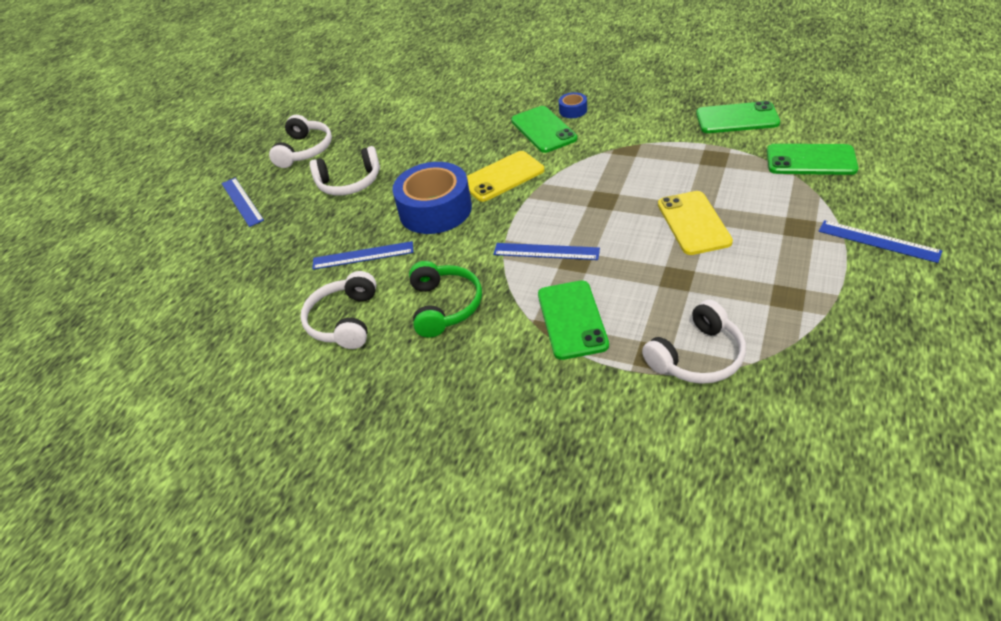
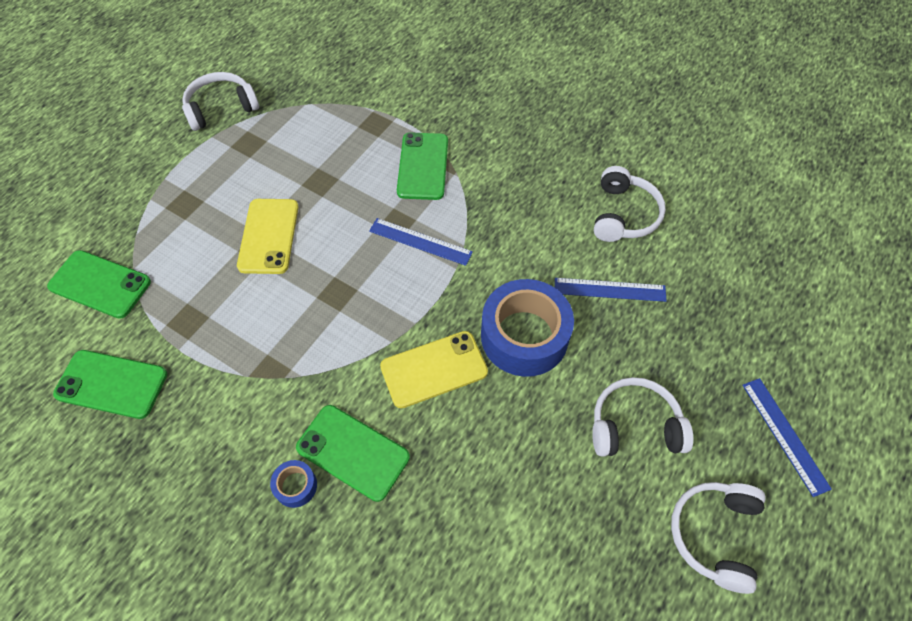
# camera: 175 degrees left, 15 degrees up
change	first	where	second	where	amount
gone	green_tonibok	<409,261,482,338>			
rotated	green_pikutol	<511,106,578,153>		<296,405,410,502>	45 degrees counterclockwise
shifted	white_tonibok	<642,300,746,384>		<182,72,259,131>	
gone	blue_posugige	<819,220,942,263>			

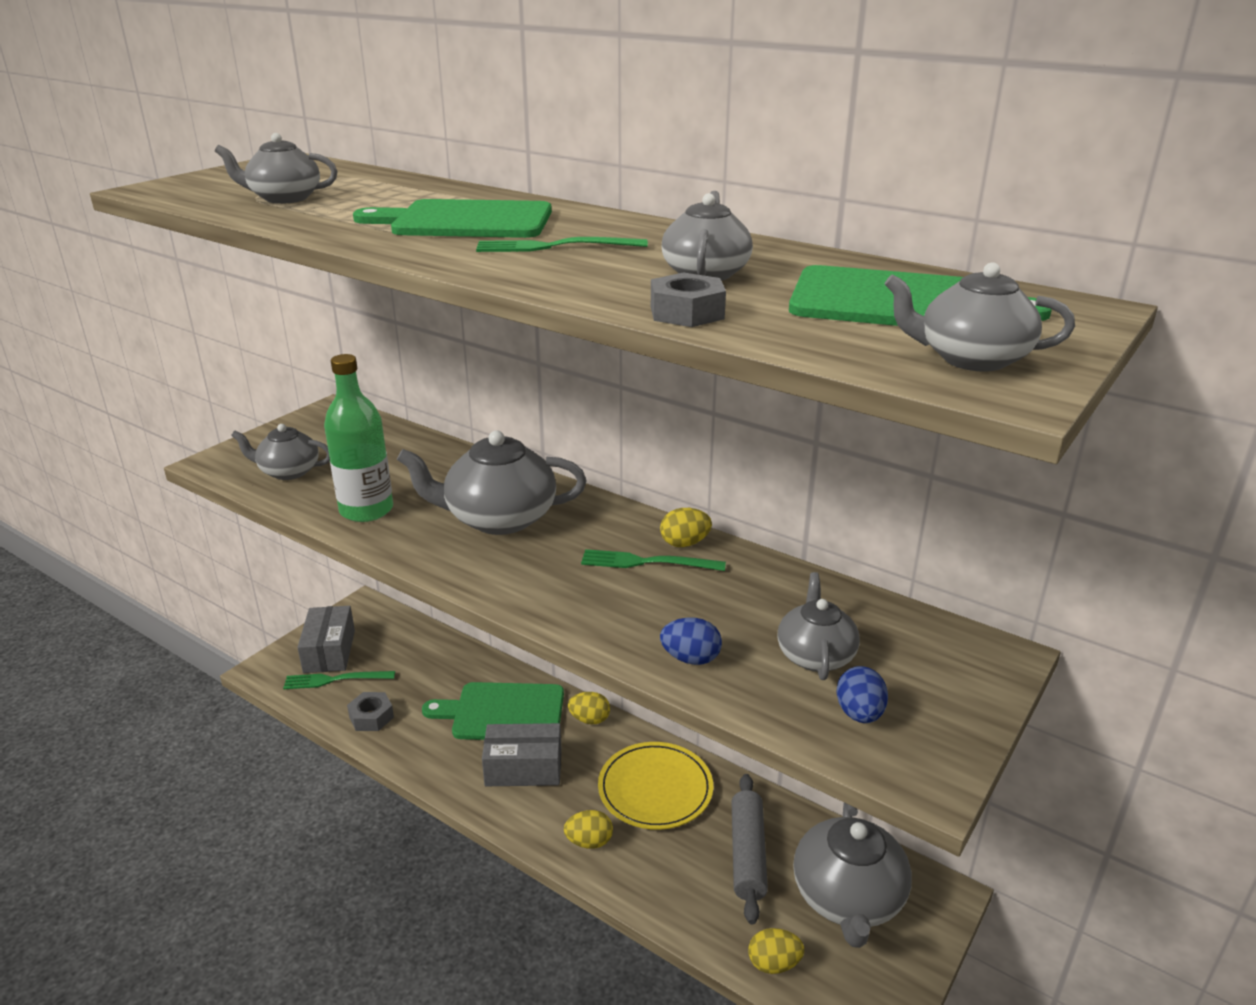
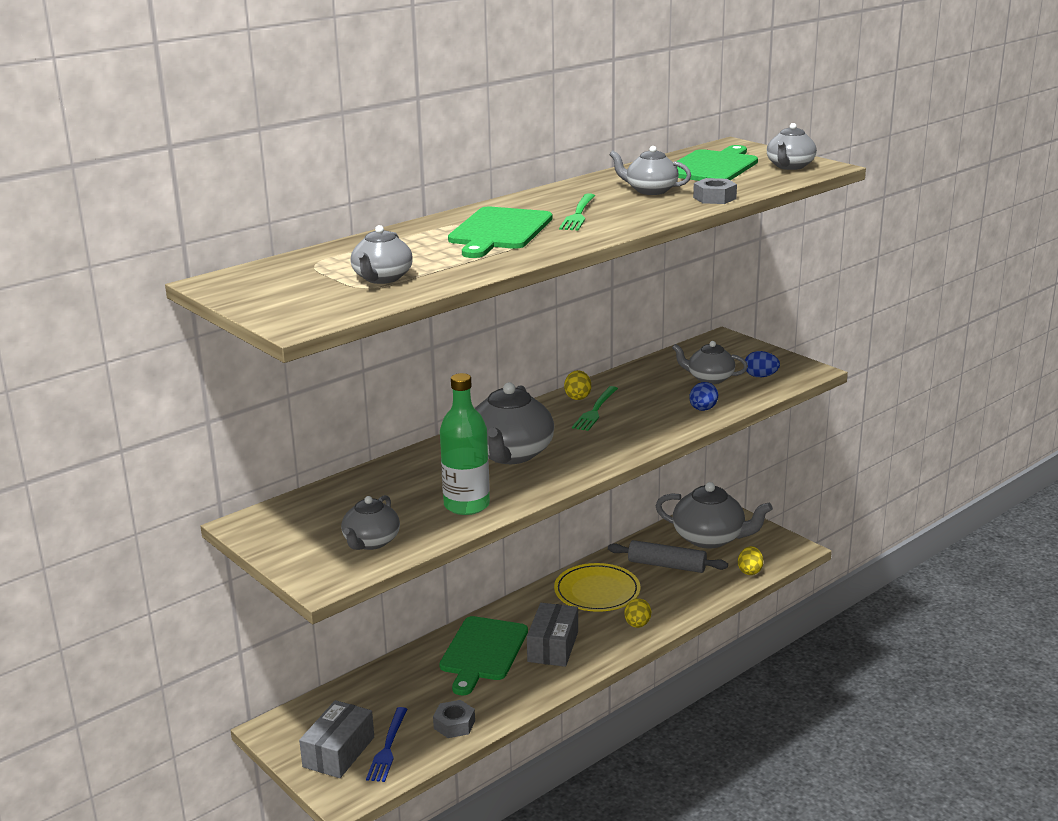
# camera: 75 degrees left, 5 degrees down
change	first	where	second	where	amount
repainted	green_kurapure	<283,671,395,689>	blue_kurapure	<366,707,407,782>	
rotated	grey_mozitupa	<297,606,355,673>		<299,700,374,778>	75 degrees counterclockwise
gone	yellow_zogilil	<568,692,610,724>			

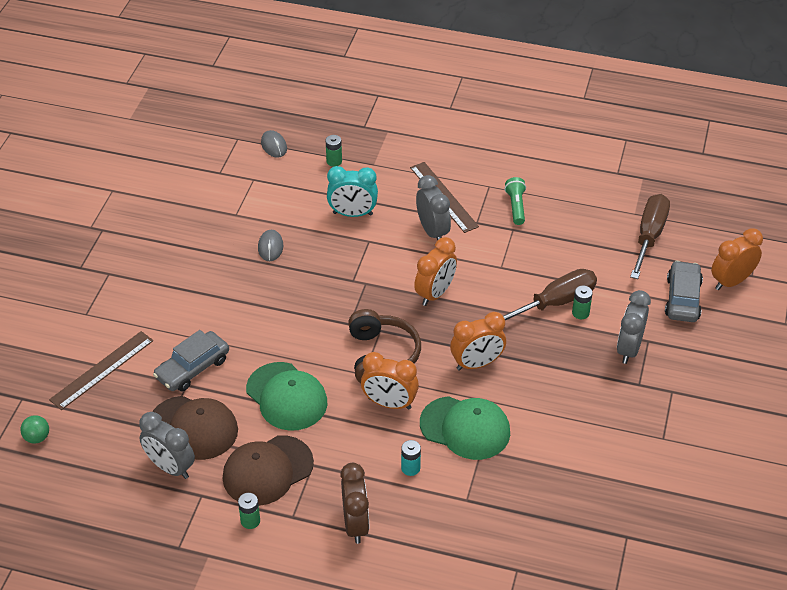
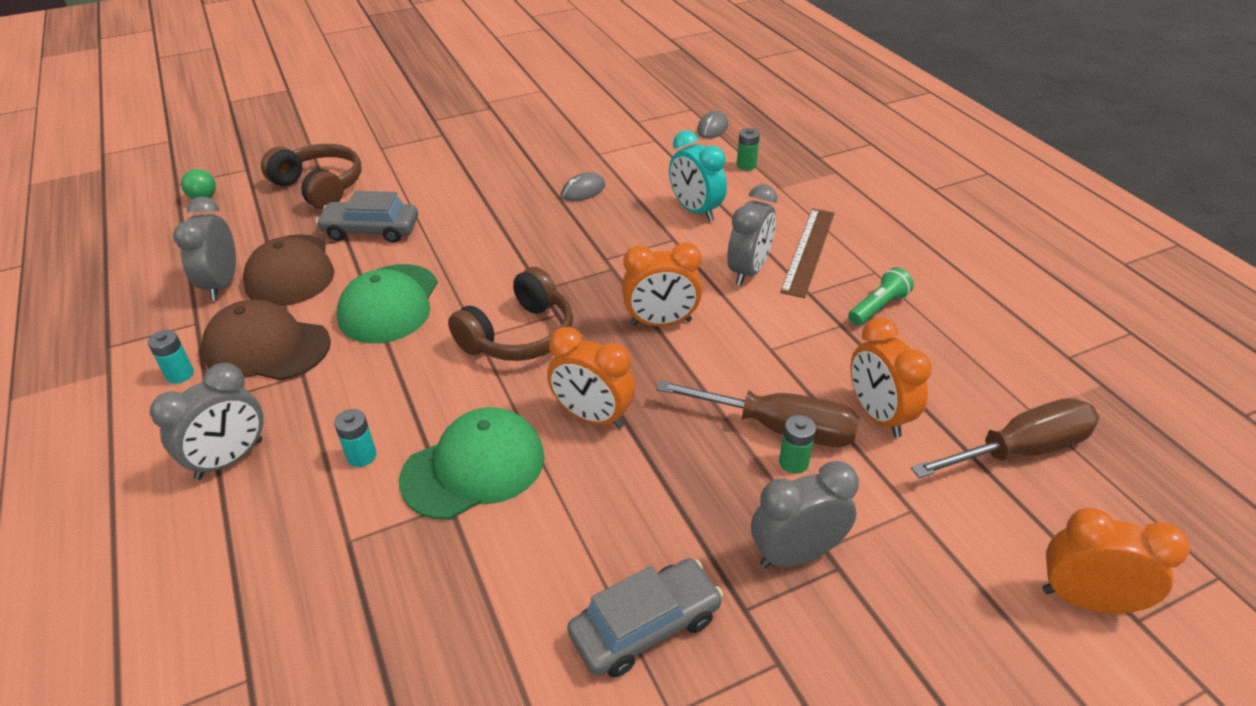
# camera: 50 degrees right, 5 degrees down
change	first	where	second	where	amount
swapped	brown_posugige	<49,331,153,410>	brown_tonibok	<261,144,361,210>	
repainted	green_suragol	<238,493,260,529>	turquoise_suragol	<148,330,194,384>	
repainted	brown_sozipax	<340,463,369,544>	grey_sozipax	<150,363,263,480>	
shifted	orange_sozipax	<361,352,419,410>		<850,317,932,438>	
rotated	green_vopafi	<420,396,510,460>		<399,407,545,520>	105 degrees counterclockwise
shifted	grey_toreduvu	<665,261,703,322>		<567,558,723,678>	

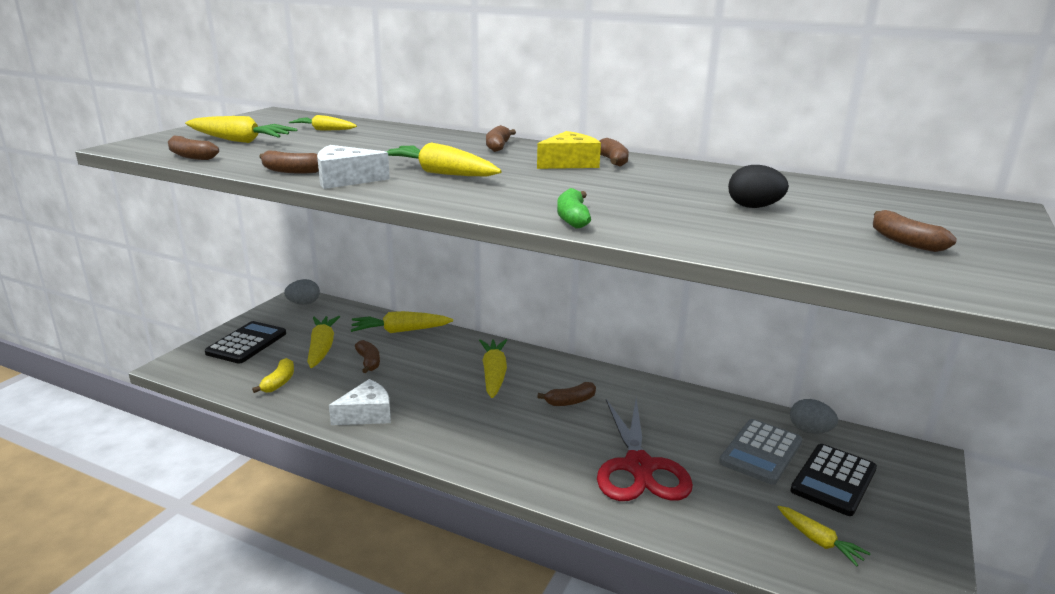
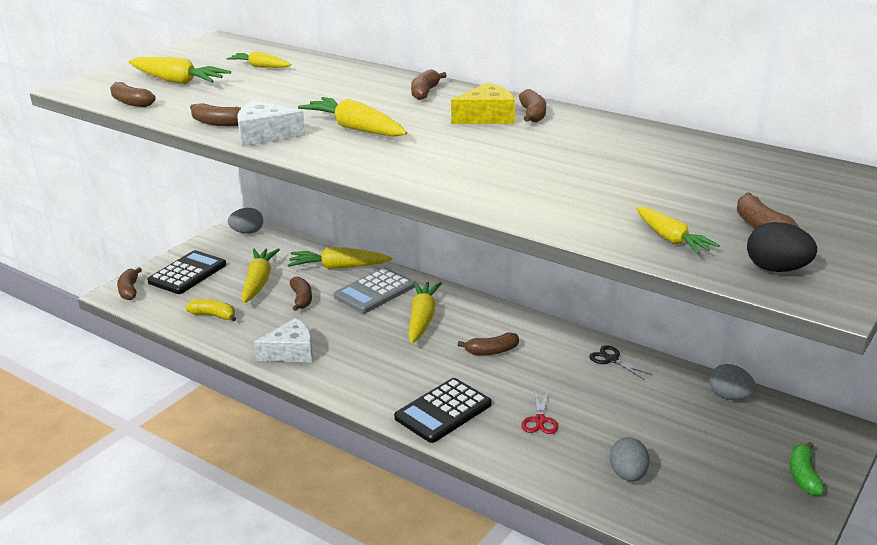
# camera: 10 degrees right, 5 degrees up
change	first	where	second	where	amount
rotated	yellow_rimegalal	<252,358,294,393>		<186,299,236,321>	90 degrees counterclockwise
shifted	green_rimegalal	<557,188,591,229>		<790,442,825,496>	
scaled	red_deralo	<597,399,693,501>		<521,392,558,434>	x0.41
shifted	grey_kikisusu	<719,419,803,485>		<333,267,415,314>	
shifted	black_zogilil	<728,165,789,208>		<747,222,817,272>	
shifted	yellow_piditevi	<778,506,871,566>		<636,207,720,254>	
shifted	black_kikisusu	<790,444,877,516>		<394,378,491,443>	
new			brown_rimegalal	<117,267,142,300>	
new			black_deralo	<589,345,652,379>	
new			grey_zogilil	<610,437,649,482>	

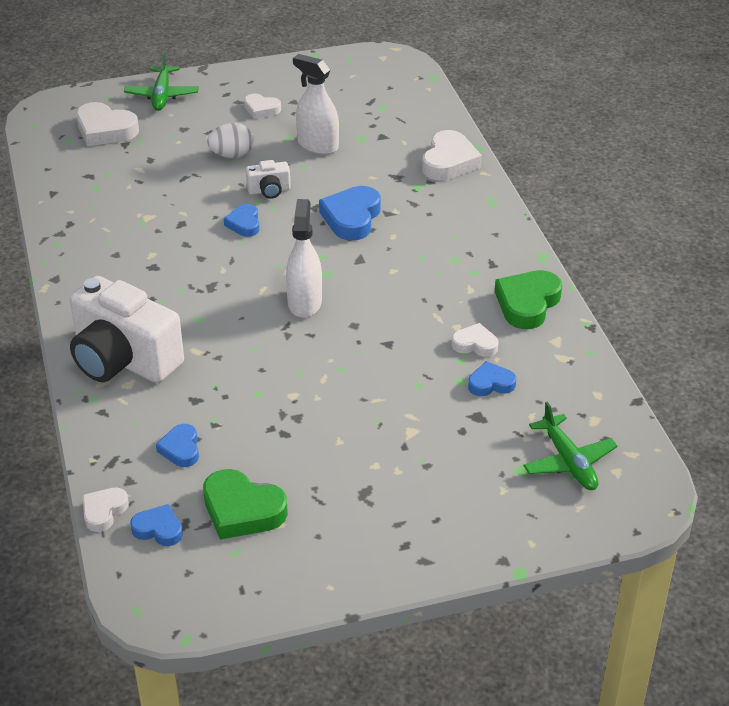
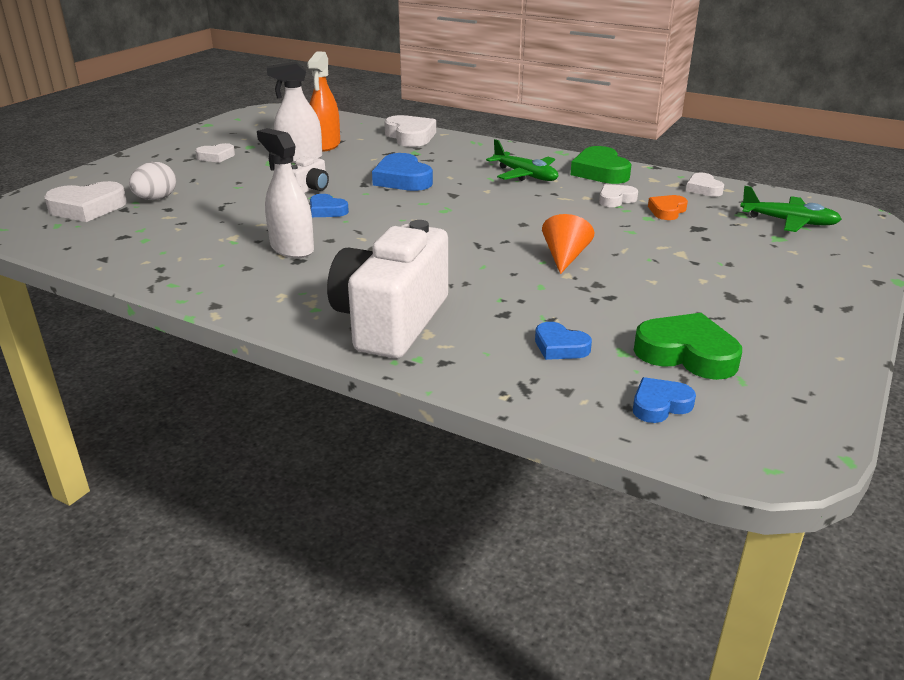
# camera: 45 degrees left, 10 degrees down
change	first	where	second	where	amount
rotated	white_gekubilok	<70,276,184,383>		<327,220,448,358>	120 degrees clockwise
shifted	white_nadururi	<83,488,129,532>		<686,173,724,197>	
shifted	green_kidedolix	<124,52,199,111>		<486,139,558,181>	
rotated	green_nadururi	<203,469,288,540>		<634,313,742,380>	135 degrees counterclockwise
shifted	white_zogilil	<207,123,254,158>		<129,162,176,200>	
shifted	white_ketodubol	<286,199,322,318>		<257,128,314,258>	
repainted	blue_nadururi	<468,361,516,396>	orange_nadururi	<648,195,688,220>	
new			orange_ketodubol	<307,51,340,152>	
new			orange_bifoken	<542,214,594,274>	

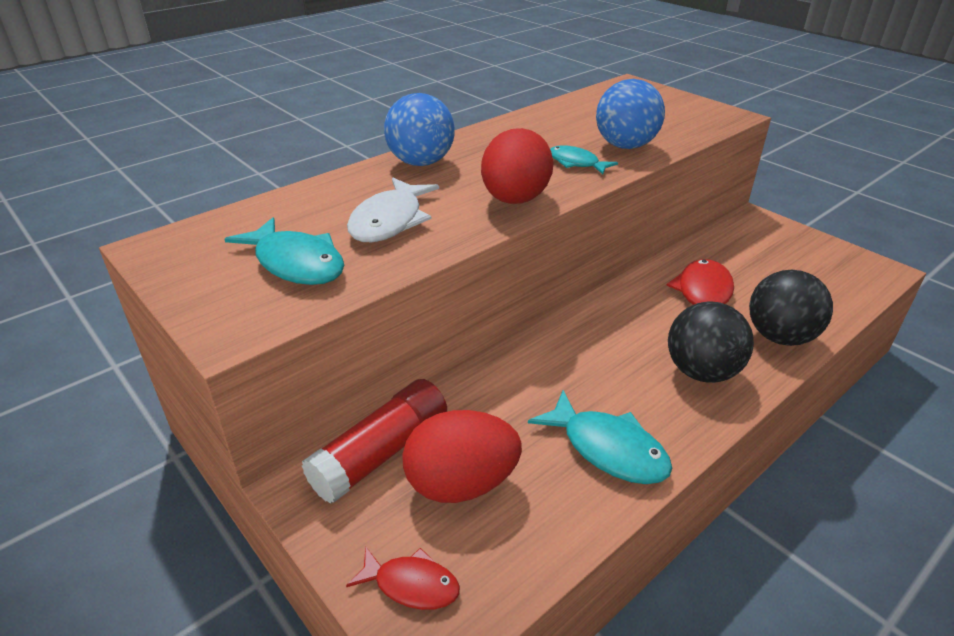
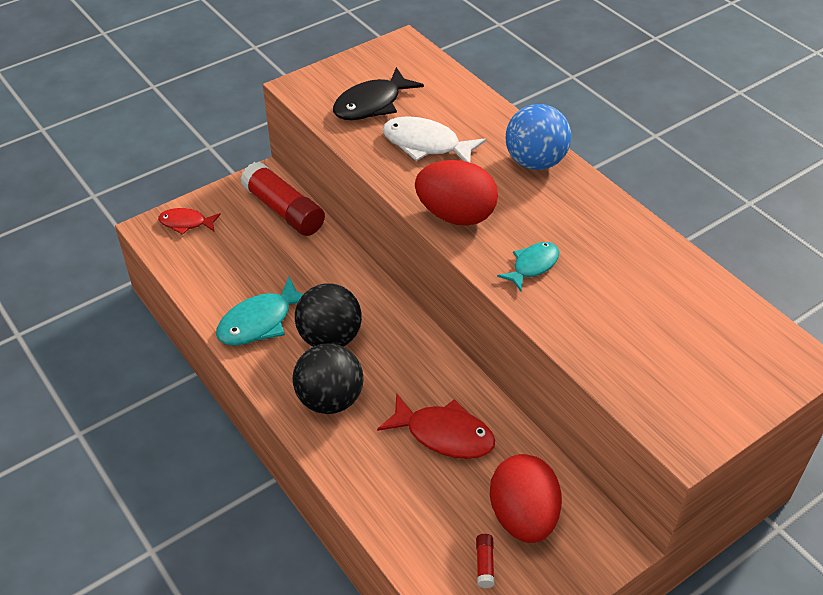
# camera: 95 degrees right, 10 degrees up
change	first	where	second	where	amount
repainted	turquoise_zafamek	<224,217,344,285>	black_zafamek	<333,67,424,120>	
rotated	red_zafamek	<346,547,460,610>		<158,208,221,235>	75 degrees clockwise
shifted	red_zogilil	<402,410,522,503>		<490,454,562,543>	
gone	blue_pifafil	<596,79,665,149>			
shifted	black_pifafil	<749,270,833,346>		<295,283,362,347>	
new			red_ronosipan	<476,534,494,588>	

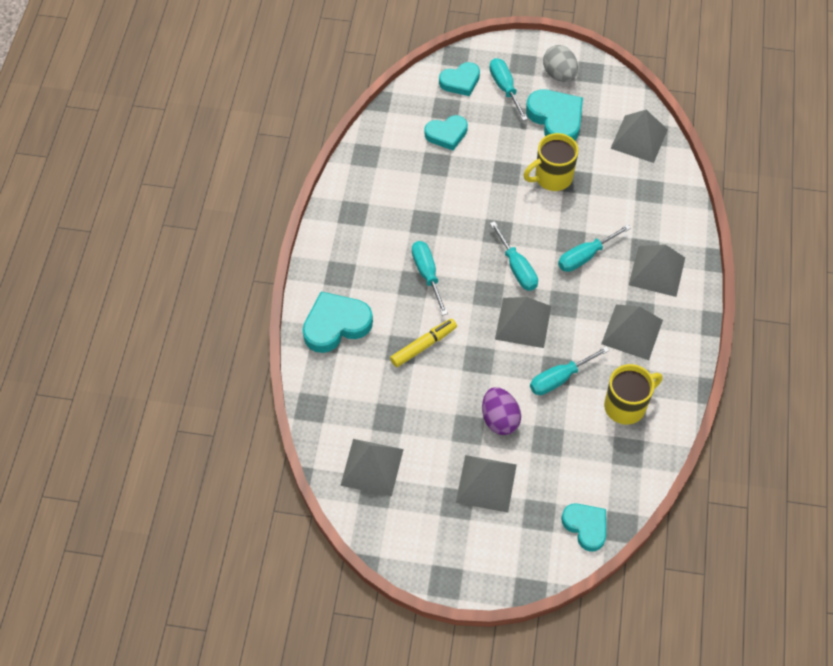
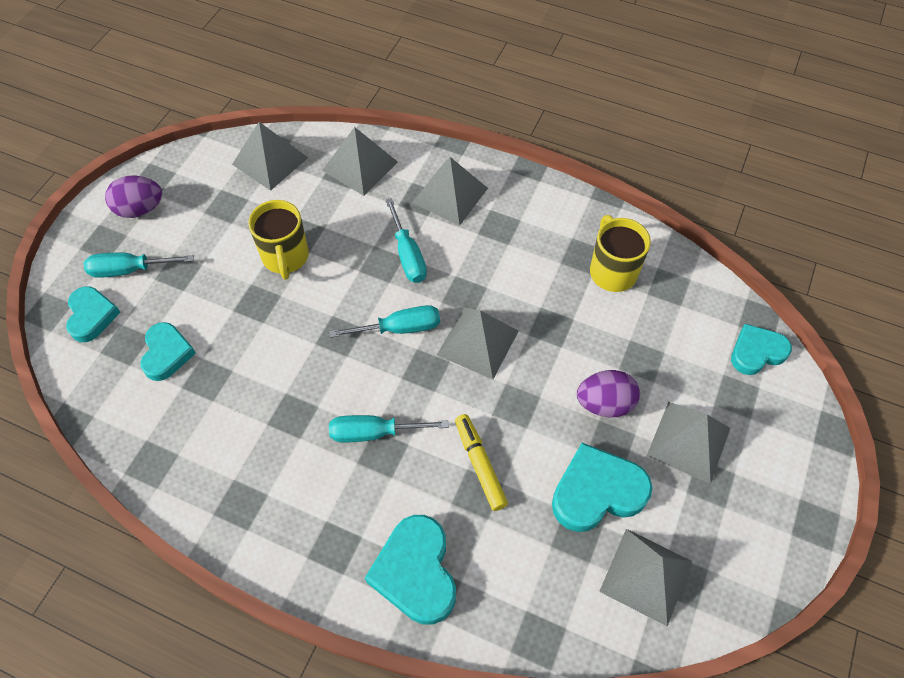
# camera: 75 degrees left, 0 degrees up
change	first	where	second	where	amount
shifted	turquoise_nadururi	<526,89,583,141>		<552,443,653,532>	
gone	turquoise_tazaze	<530,346,610,395>			
repainted	grey_zogilil	<543,45,578,82>	purple_zogilil	<105,176,162,218>	
shifted	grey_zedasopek	<601,304,663,360>		<322,127,398,196>	

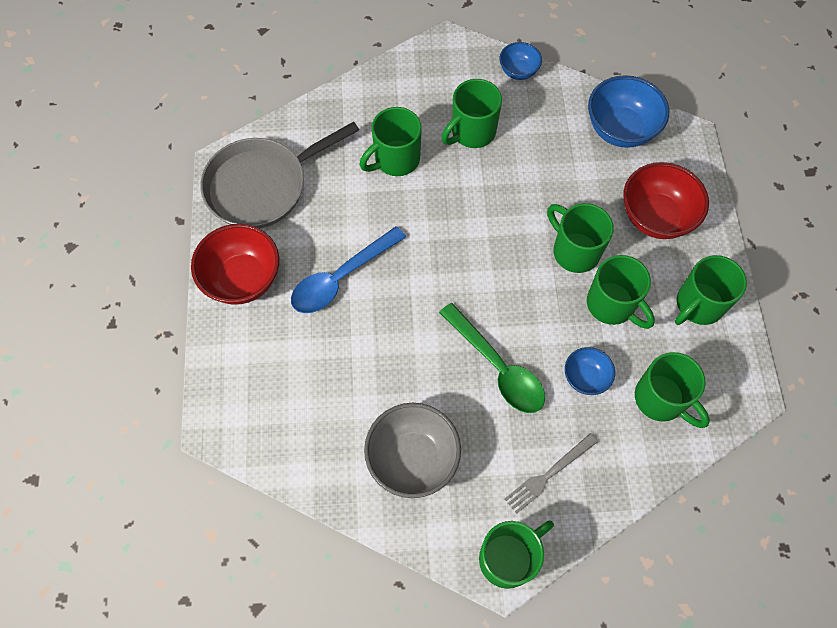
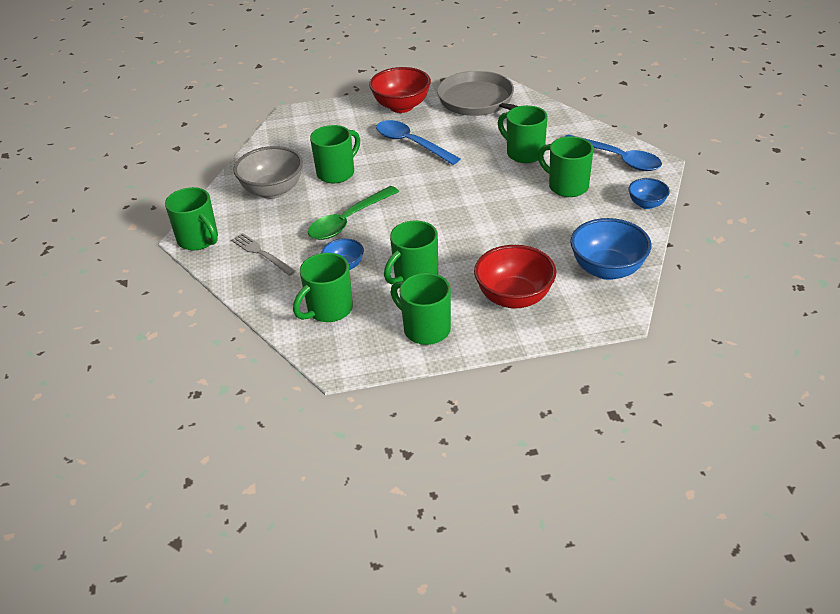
# camera: 85 degrees right, 25 degrees down
change	first	where	second	where	amount
shifted	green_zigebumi	<547,203,614,273>		<310,125,360,184>	
new			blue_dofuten	<564,135,662,171>	

